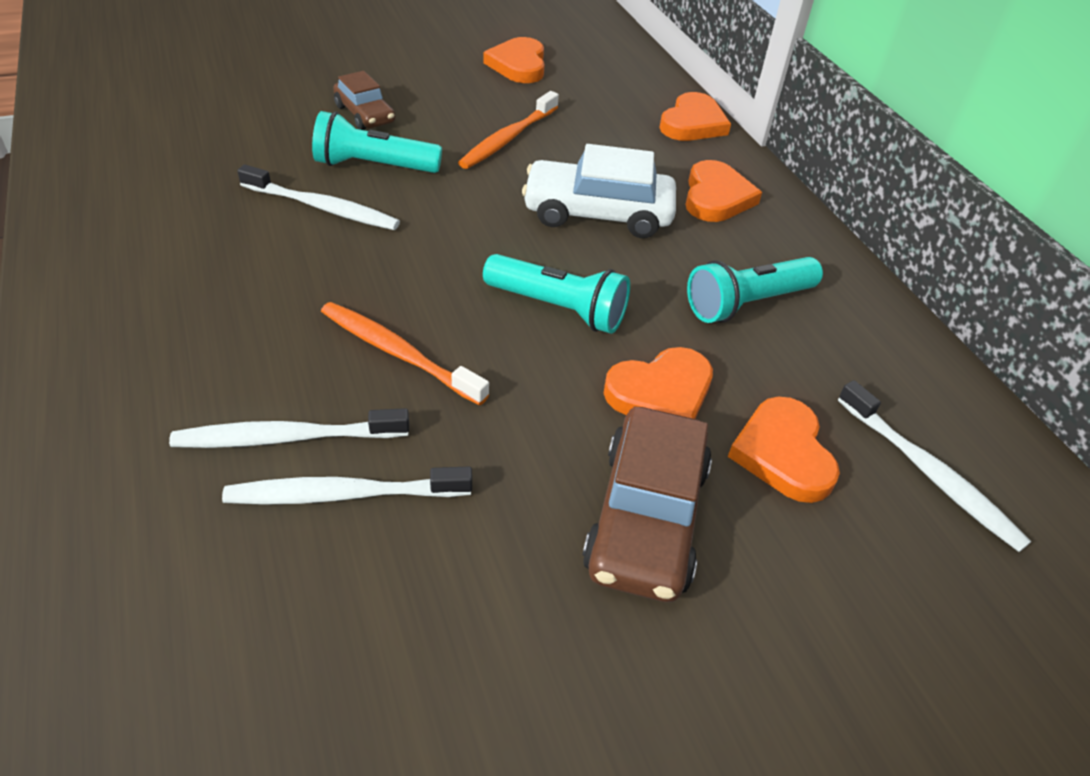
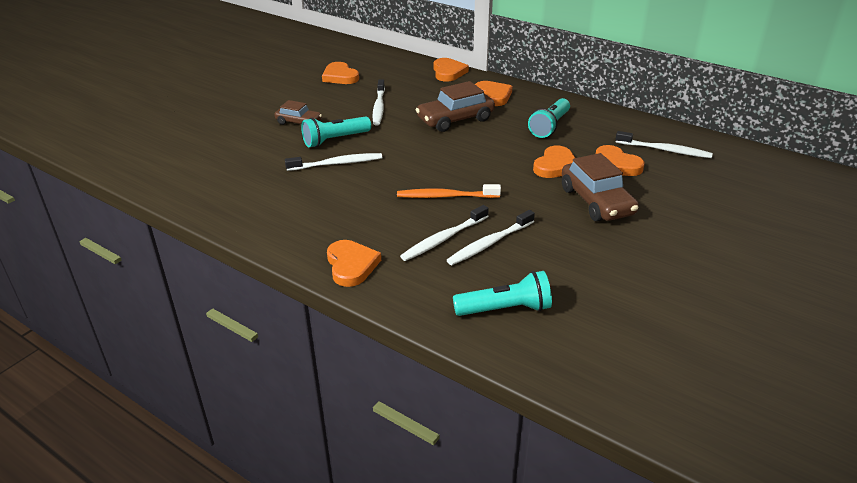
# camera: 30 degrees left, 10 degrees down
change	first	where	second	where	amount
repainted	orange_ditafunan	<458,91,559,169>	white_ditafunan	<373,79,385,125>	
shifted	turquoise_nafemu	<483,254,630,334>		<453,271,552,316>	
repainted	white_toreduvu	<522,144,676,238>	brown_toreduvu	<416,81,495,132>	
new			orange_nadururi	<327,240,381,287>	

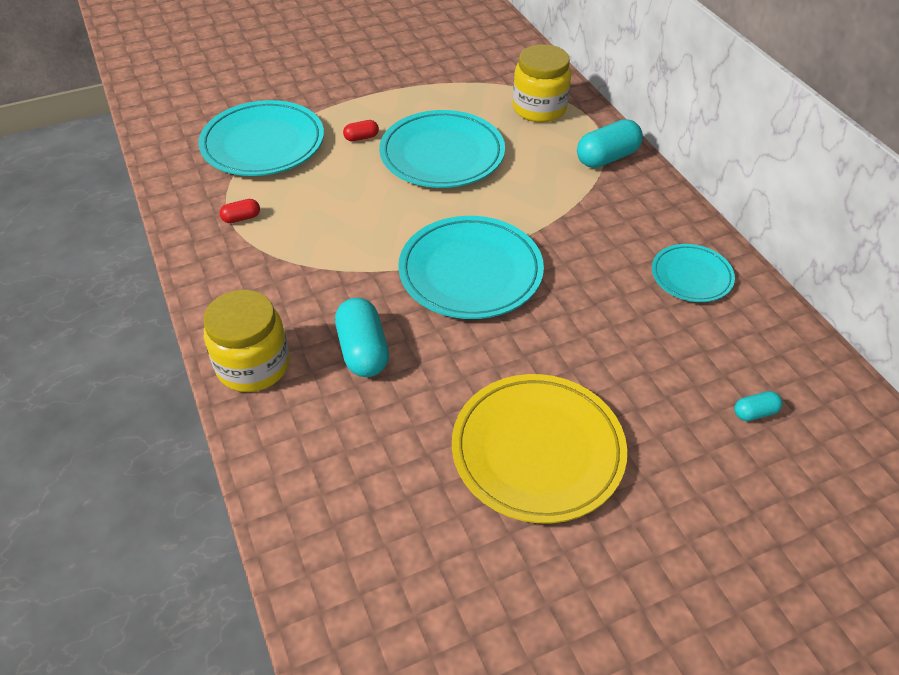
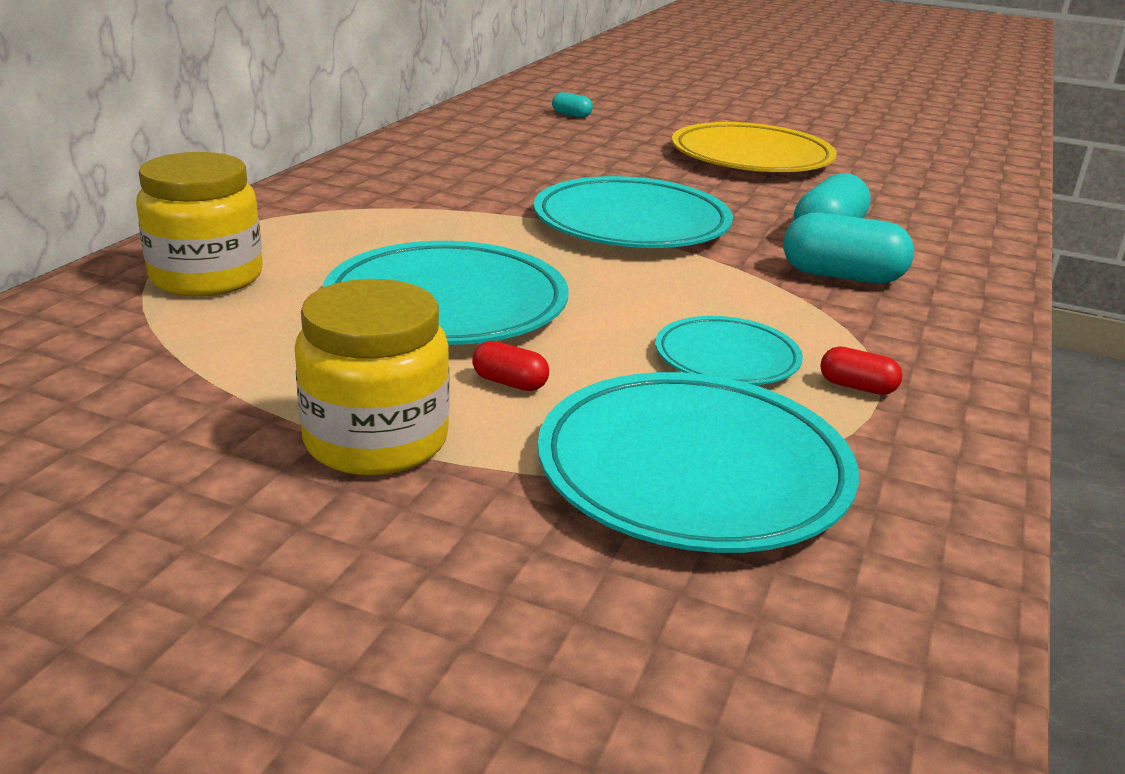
# camera: 135 degrees left, 20 degrees down
change	first	where	second	where	amount
shifted	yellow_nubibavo	<203,289,290,392>		<295,279,450,475>	
shifted	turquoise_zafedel	<577,119,643,168>		<783,213,914,283>	
shifted	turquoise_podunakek	<652,244,735,302>		<655,316,803,385>	

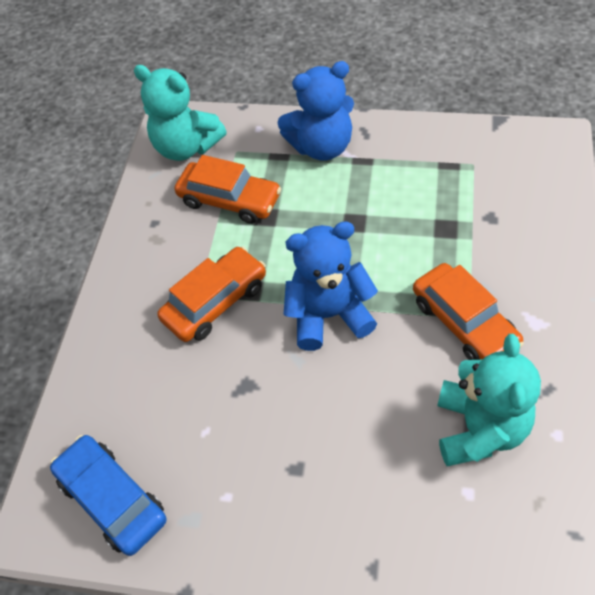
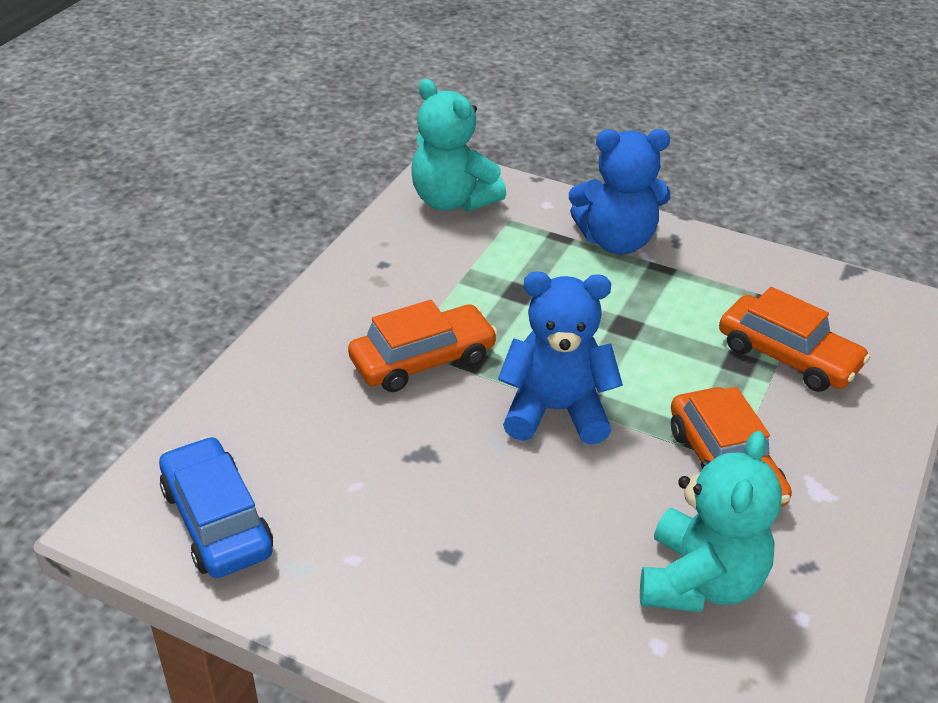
# camera: 10 degrees right, 15 degrees down
change	first	where	second	where	amount
shifted	orange_toreduvu	<175,155,281,224>		<719,287,870,392>	

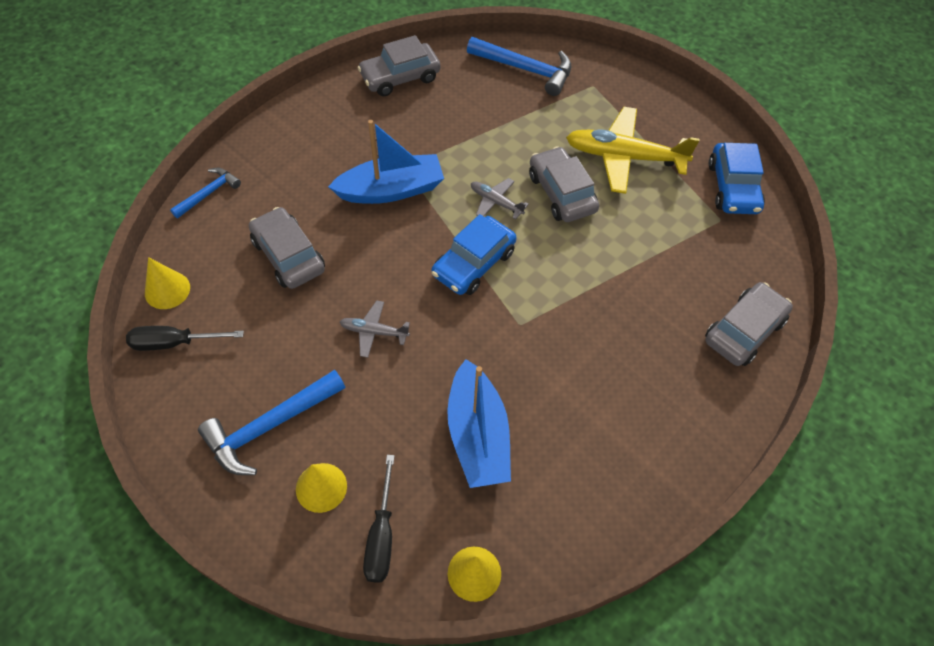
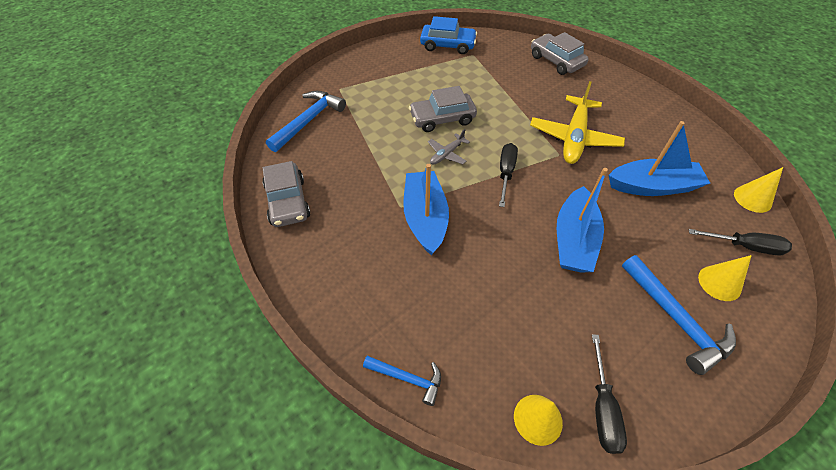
# camera: 80 degrees left, 5 degrees down
change	first	where	second	where	amount
rotated	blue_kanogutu	<170,168,241,218>		<363,356,441,406>	150 degrees clockwise
gone	grey_toreduvu	<249,207,325,289>			
swapped	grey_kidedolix	<340,300,410,358>	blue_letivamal	<557,168,608,273>	
swapped	blue_toreduvu	<432,214,517,295>	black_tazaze	<499,143,518,207>	
shifted	yellow_kidedolix	<566,107,700,194>		<530,81,625,164>	

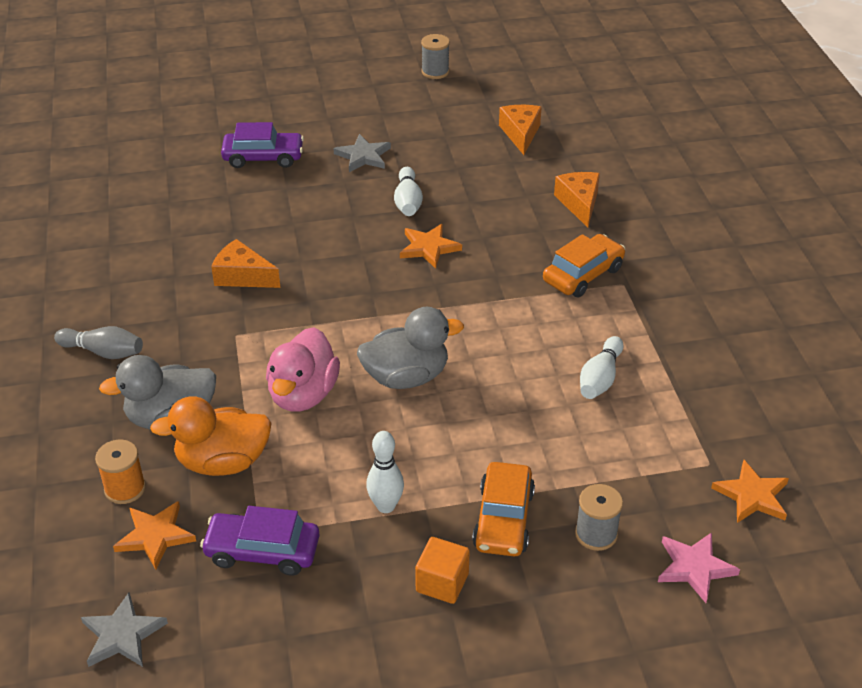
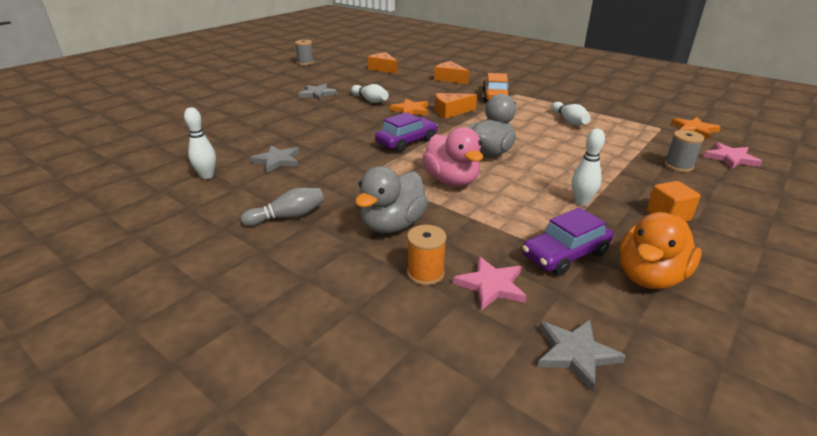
# camera: 40 degrees left, 10 degrees down
change	first	where	second	where	amount
repainted	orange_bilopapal	<113,501,196,570>	pink_bilopapal	<453,256,527,311>	
shifted	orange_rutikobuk	<150,397,272,476>		<619,212,702,289>	
shifted	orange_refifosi	<211,239,280,288>		<435,93,477,119>	
shifted	purple_toreduvu	<221,122,304,168>		<375,112,438,152>	
gone	orange_toreduvu	<472,462,535,556>			
new			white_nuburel	<184,107,216,179>	
new			grey_bilopapal	<250,145,300,173>	

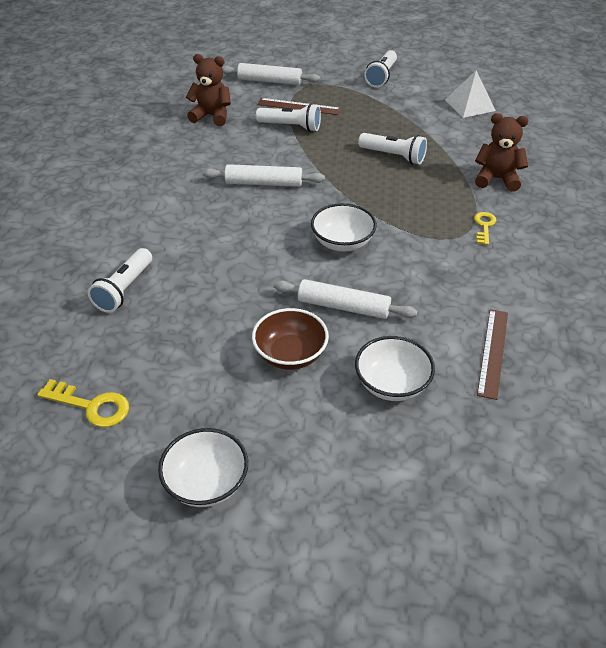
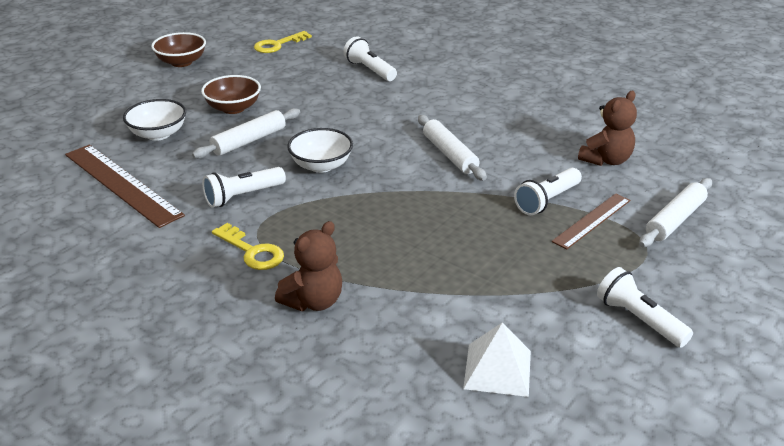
# camera: 120 degrees right, 10 degrees down
change	first	where	second	where	amount
repainted	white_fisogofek	<158,428,248,507>	brown_fisogofek	<151,32,206,67>	
rotated	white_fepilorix	<203,164,325,187>		<418,115,487,181>	60 degrees counterclockwise
shifted	white_nafemu	<358,133,427,164>		<202,167,286,208>	
scaled	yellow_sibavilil	<474,212,496,245>		<212,223,284,270>	x1.50
scaled	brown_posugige	<477,309,508,400>		<65,144,185,228>	x1.68

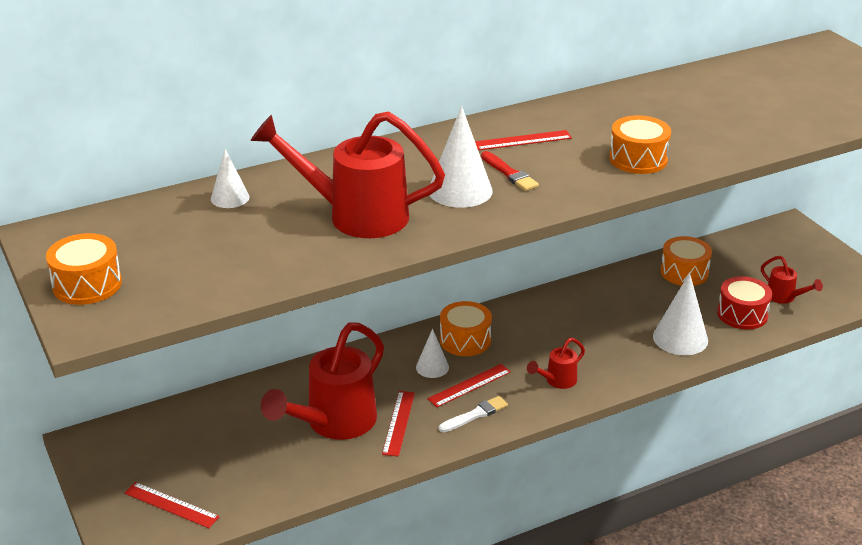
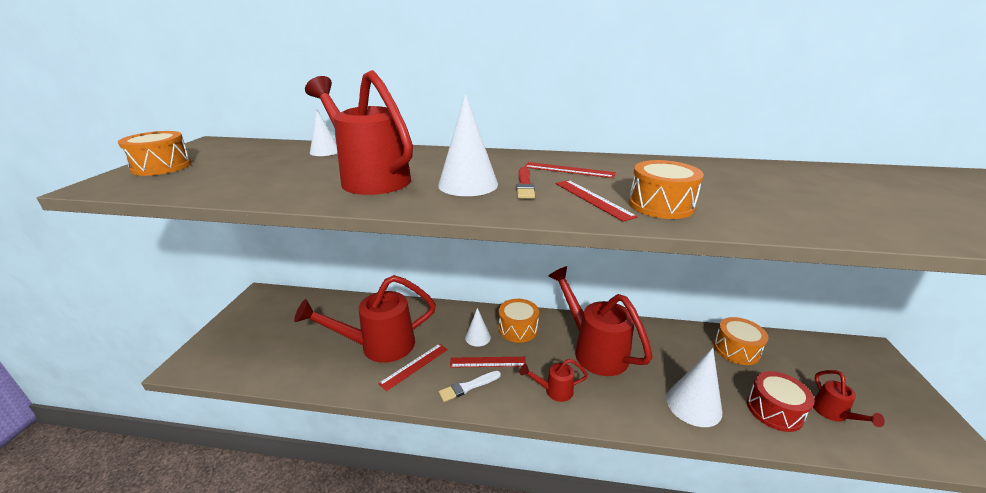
# camera: 35 degrees right, 5 degrees down
change	first	where	second	where	amount
shifted	red_posugige	<124,482,220,528>		<556,180,638,222>	
rotated	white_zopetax	<439,396,508,432>		<439,371,501,402>	150 degrees clockwise
new			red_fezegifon	<548,266,652,376>	

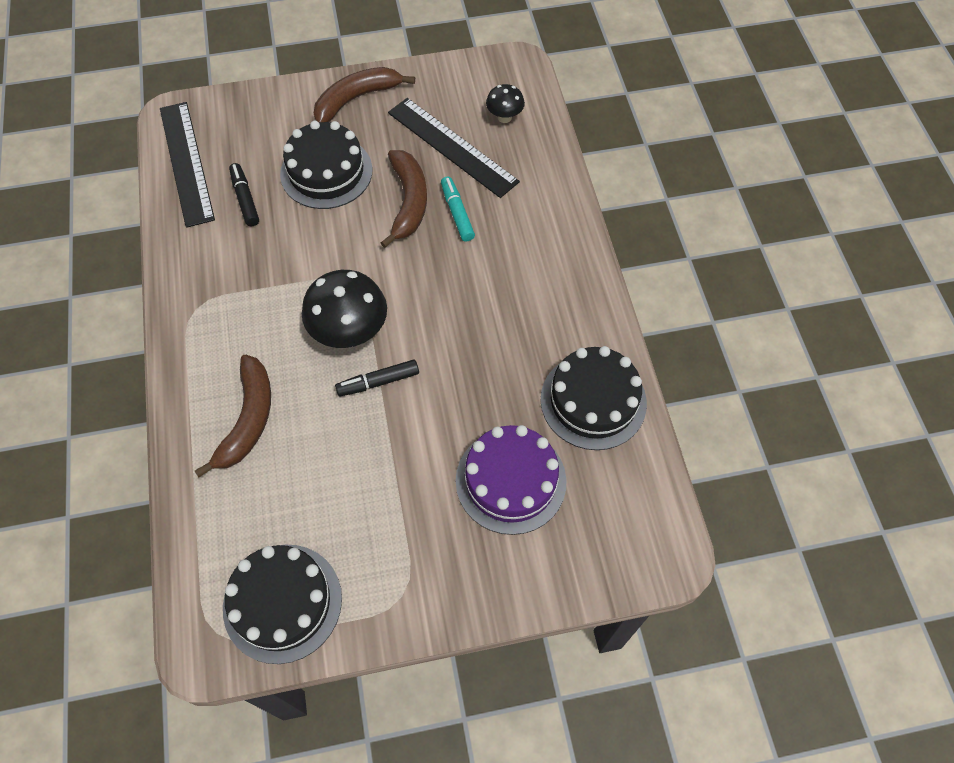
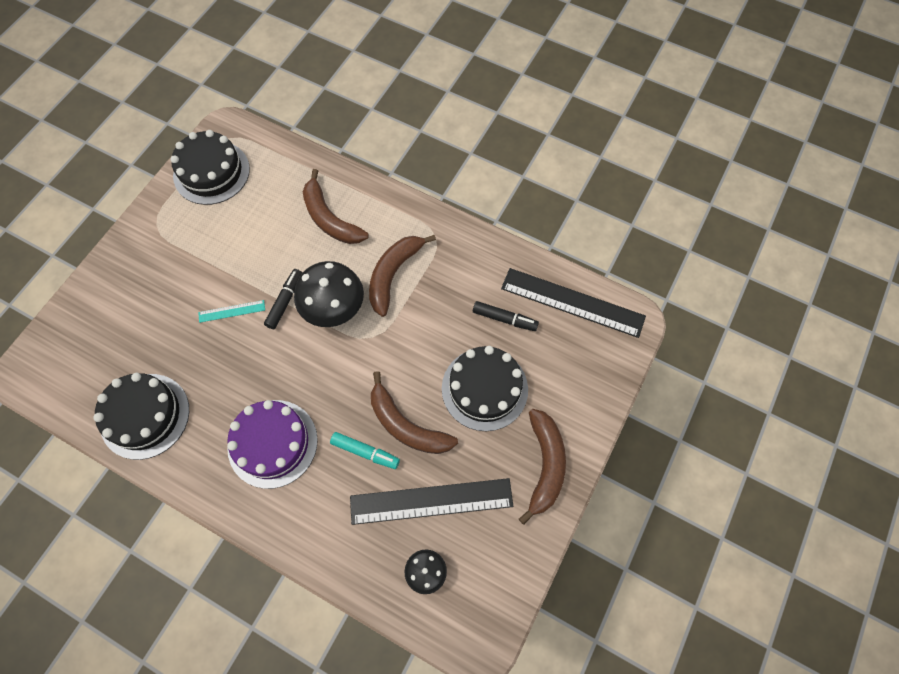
# camera: 130 degrees right, 5 degrees up
change	first	where	second	where	amount
shifted	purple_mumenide	<456,425,567,535>		<227,400,318,489>	
new			turquoise_posugige	<198,300,265,323>	
new			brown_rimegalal	<369,235,436,317>	

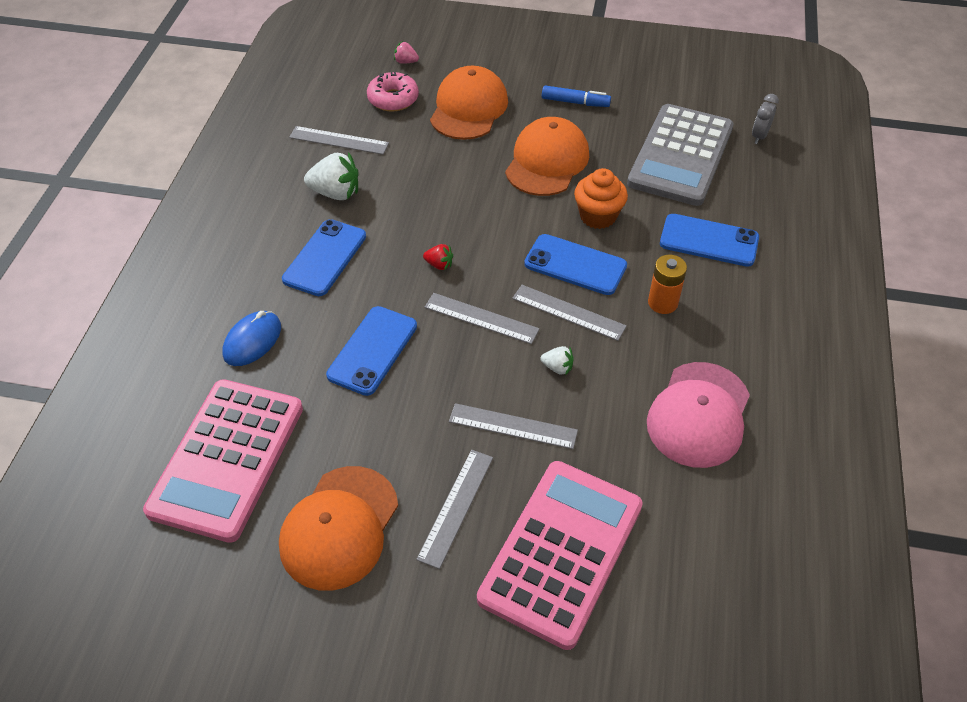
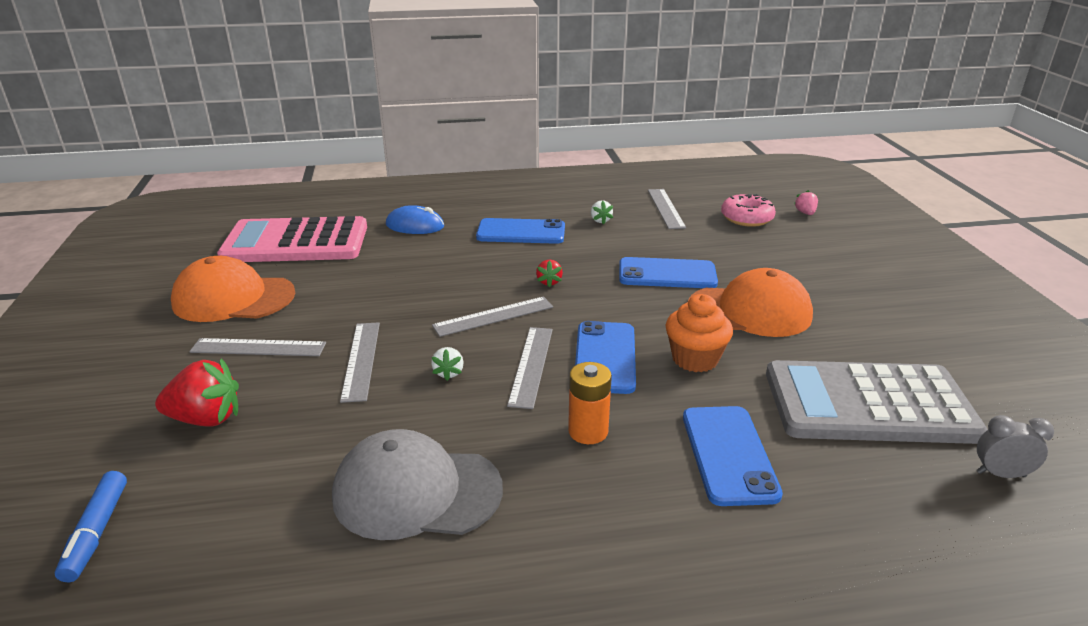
# camera: 70 degrees right, 20 degrees down
change	first	where	second	where	amount
scaled	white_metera	<304,152,359,200>		<591,200,613,224>	x0.52
shifted	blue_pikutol	<326,306,417,396>		<619,257,718,288>	
rotated	grey_posugige	<425,293,540,344>		<432,296,553,337>	60 degrees clockwise
gone	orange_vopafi	<430,66,508,140>			
swapped	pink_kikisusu	<477,461,643,650>	red_metera	<155,358,239,427>	
shifted	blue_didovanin	<542,85,611,107>		<55,471,127,582>	
repainted	pink_vopafi	<647,362,750,468>	grey_vopafi	<332,429,503,540>	

